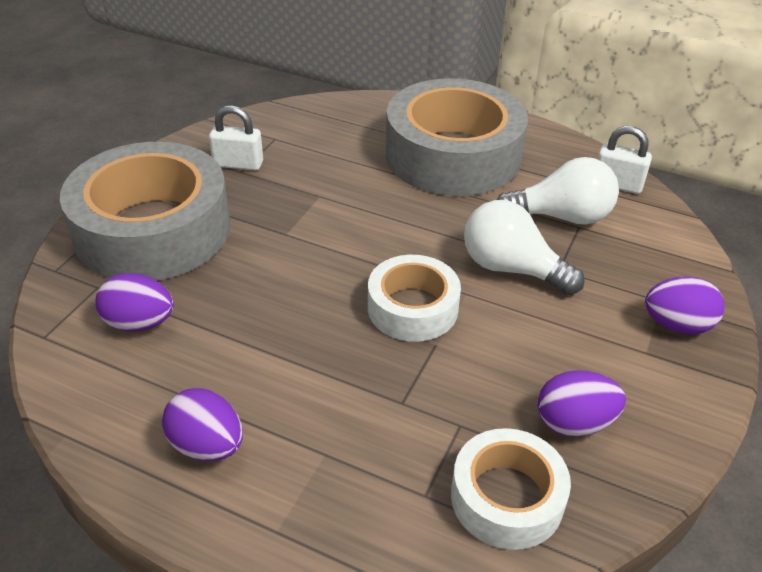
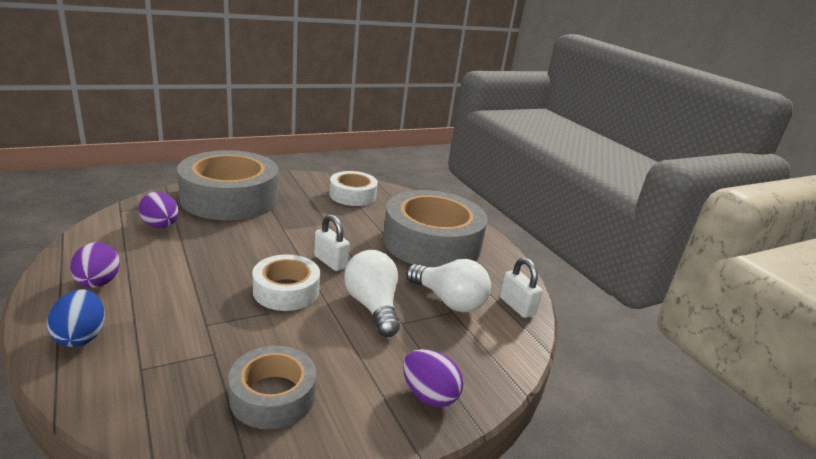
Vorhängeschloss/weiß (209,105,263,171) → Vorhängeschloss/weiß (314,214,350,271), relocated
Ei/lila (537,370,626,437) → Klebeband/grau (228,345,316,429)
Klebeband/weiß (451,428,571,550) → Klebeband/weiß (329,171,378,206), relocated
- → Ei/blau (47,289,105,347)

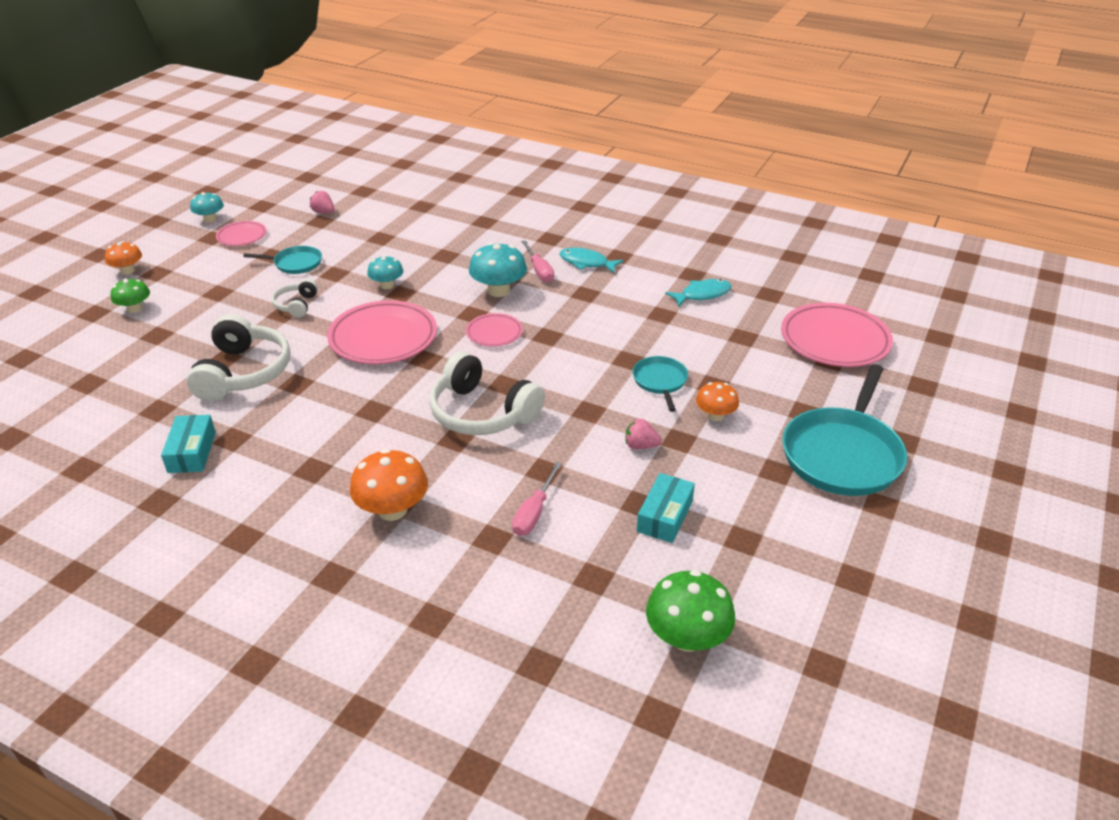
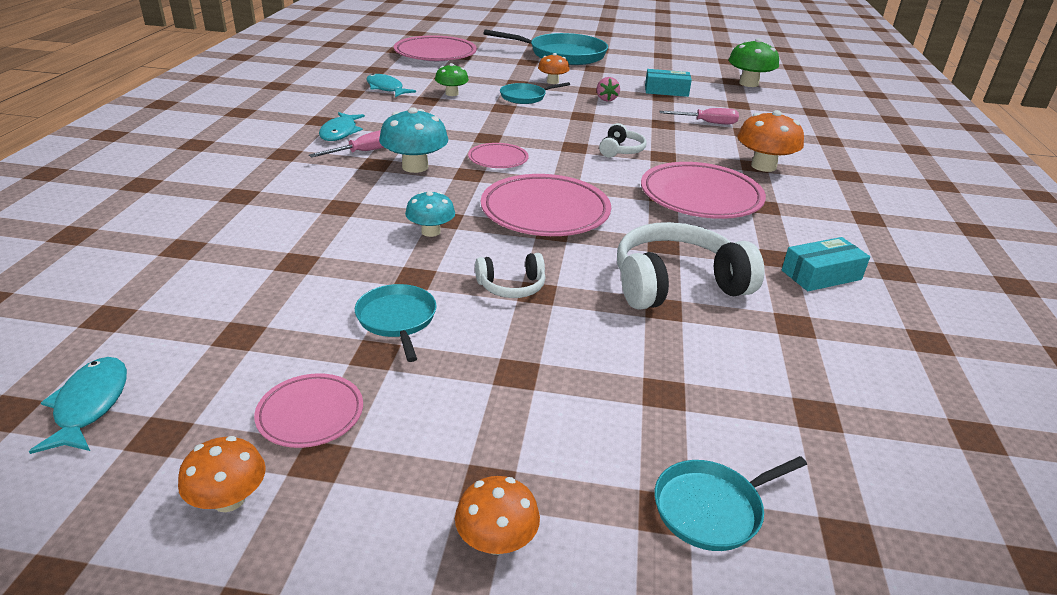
Erdbeere/rosa (310,191,334,213) → -
Pilz/türkis (190,192,224,223) → Pilz/orange (178,436,266,512)
Pilz/grün (111,278,150,313) → Pilz/grün (435,63,469,96), relocated
Kopfhörer/weiß (429,351,545,435) → Kopfhörer/weiß (599,123,646,157), x0.51
- → Teller/rosa (641,162,766,219)
- → Fisch/türkis (29,357,127,454)
- → Pfanne/türkis (654,456,807,551)

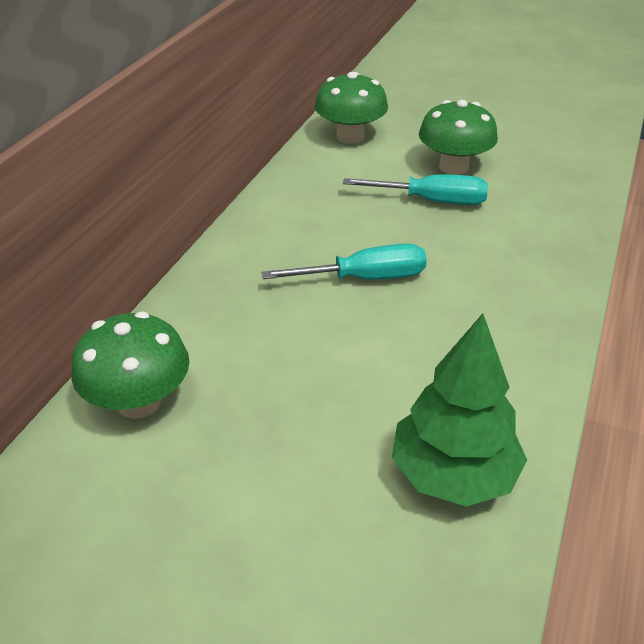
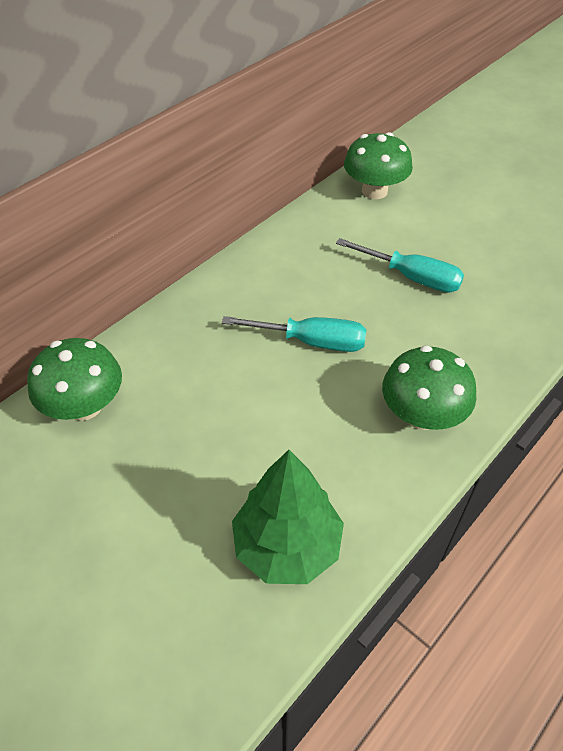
Pilz/grün (419,100,498,175) → Pilz/grün (382,346,476,430), relocated

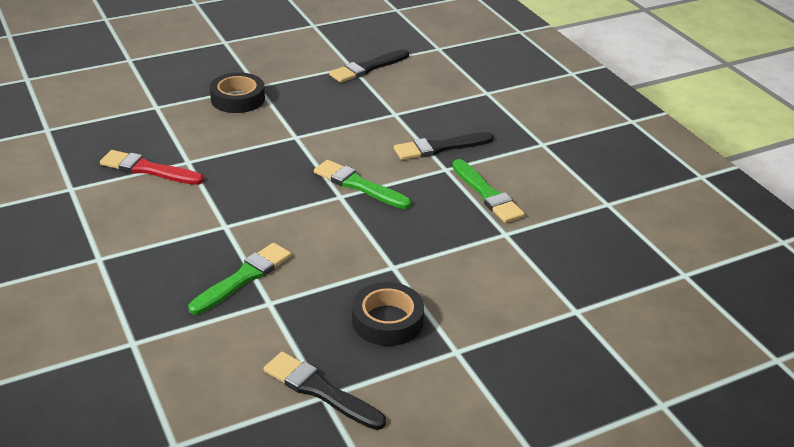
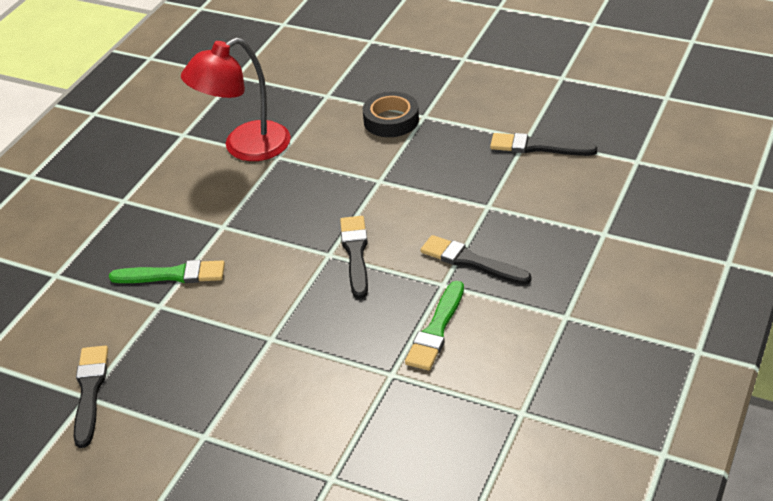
Pinsel/rot (100,150,204,185) → Lampe/rot (181,38,291,161)
Pinsel/grün (314,160,411,209) → Pinsel/schwarz (340,216,368,299)
Klebeband/schwarz (352,282,424,346) → -

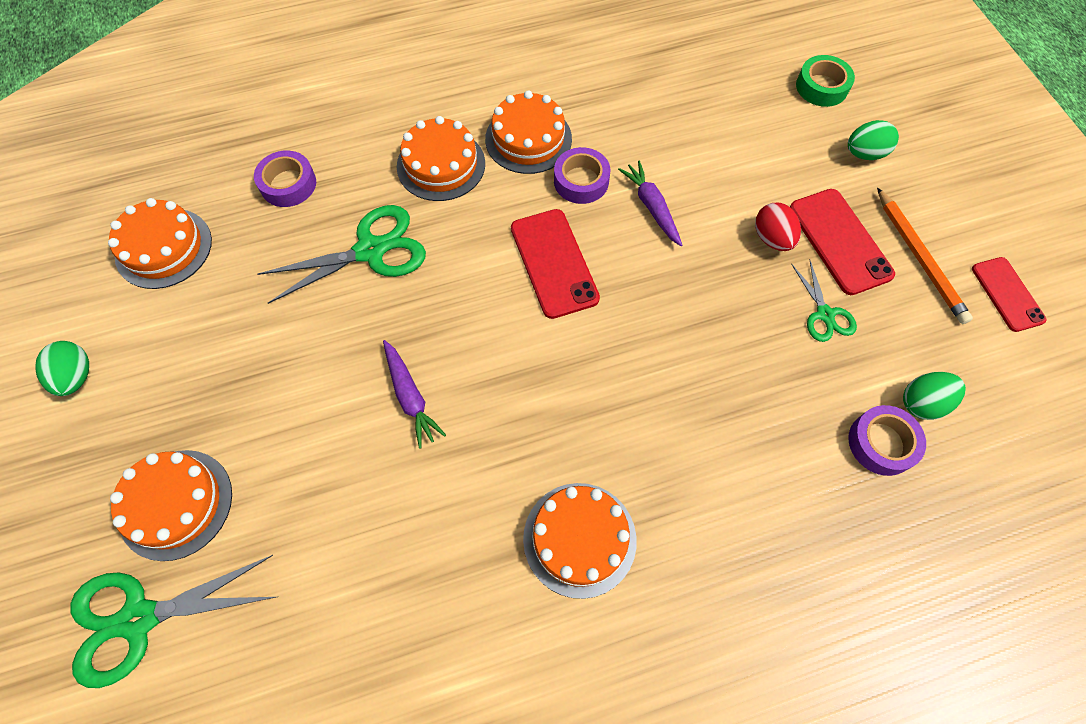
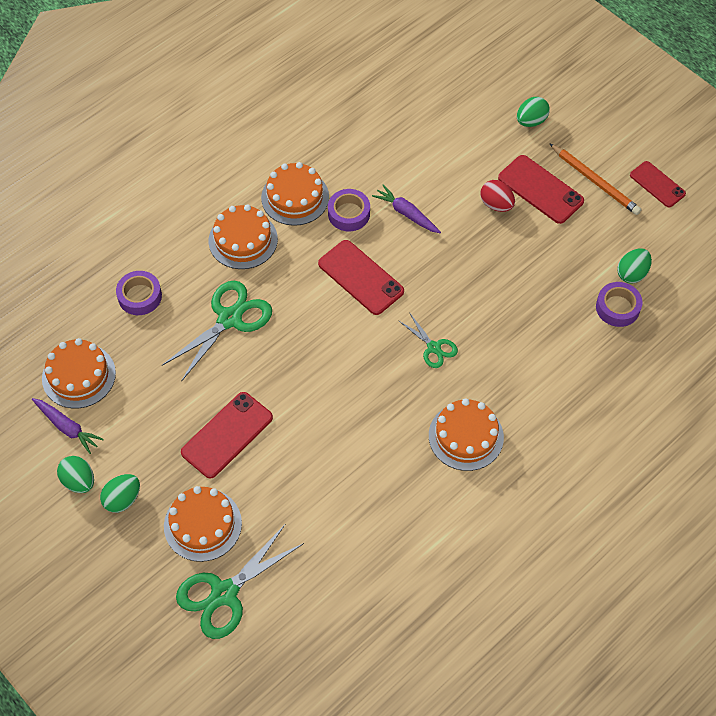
Klebeband/grün (796,55,855,107) → -
Schere/grün (791,259,857,342) → Schere/grün (398,312,458,368), relocated
Karotte/lila (383,340,446,449) → Karotte/lila (32,398,104,454), relocated
- → Handy/rot (181,392,273,478)
- → Ei/grün (100,474,140,513)

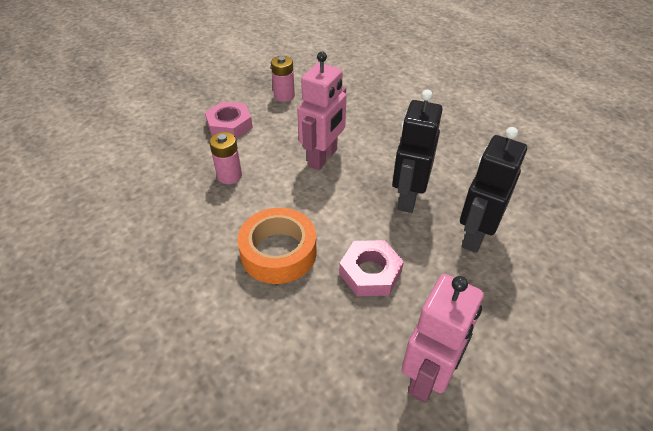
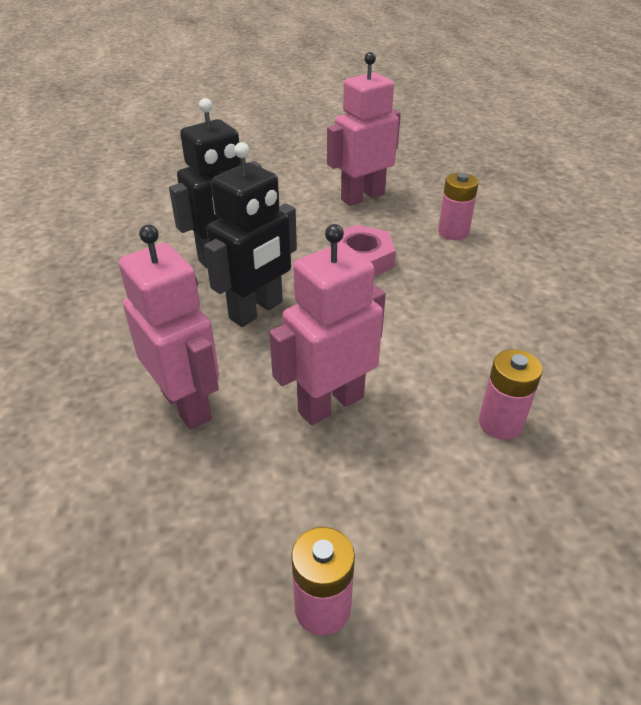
Sechskantmutter/rosa (205,101,253,139) → -
Klebeband/orange (237,208,317,284) → -
- → Batterie/rosa (438,173,479,240)
- → Roboter/rosa (119,225,219,430)

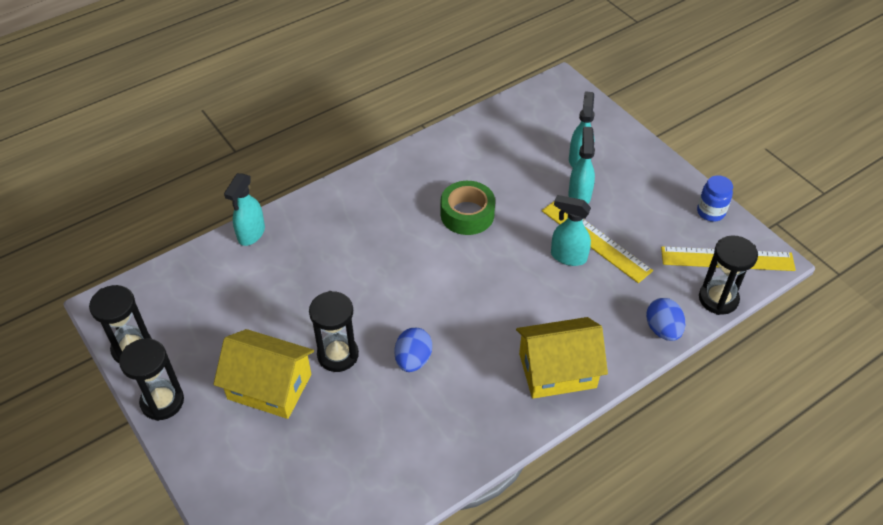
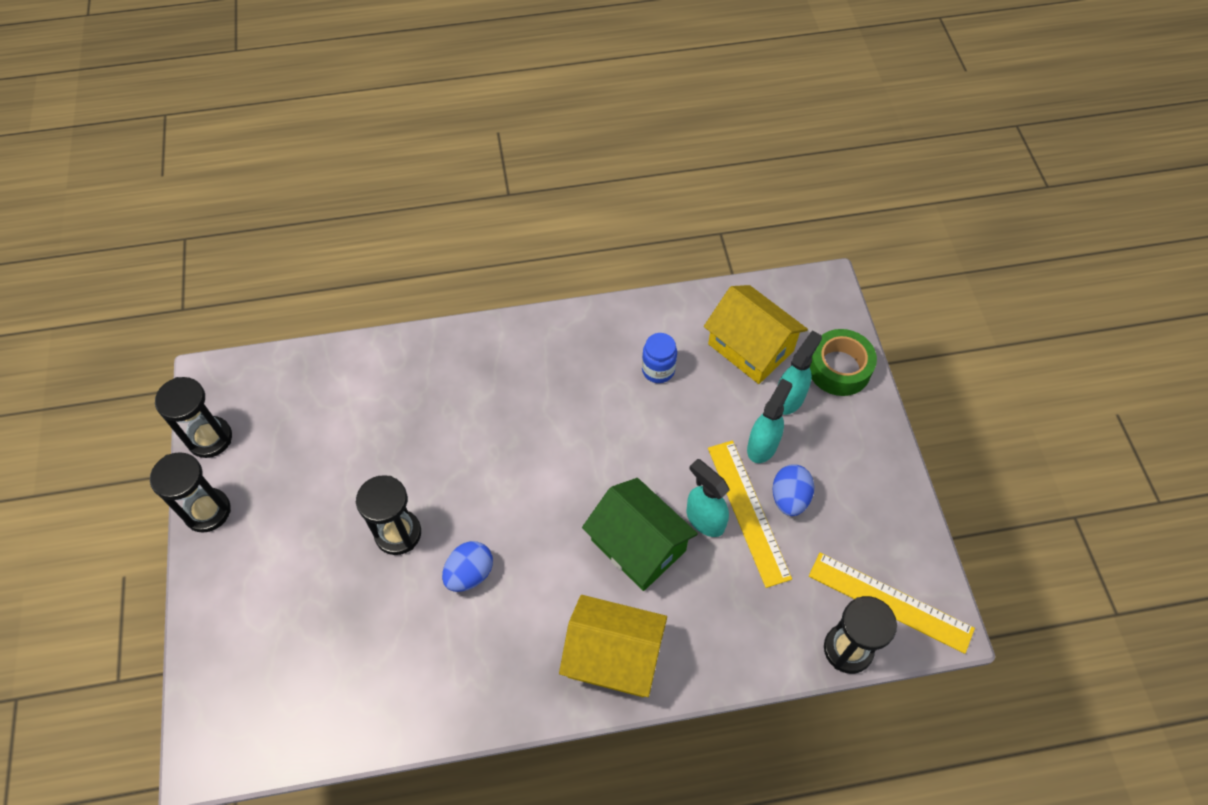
Sprühflasche/türkis (224,173,265,246) → -
Einmachglas/blau (697,175,733,222) → Einmachglas/blau (642,333,677,383), relocated
Klebeband/grün (441,181,495,235) → Klebeband/grün (810,329,877,396), relocated
Ei/blau (646,298,685,341) → Ei/blau (772,464,814,516), relocated
Haus/gelb (213,329,314,419) → Haus/gelb (704,285,808,384), relocated
- → Haus/grün (582,478,698,591)

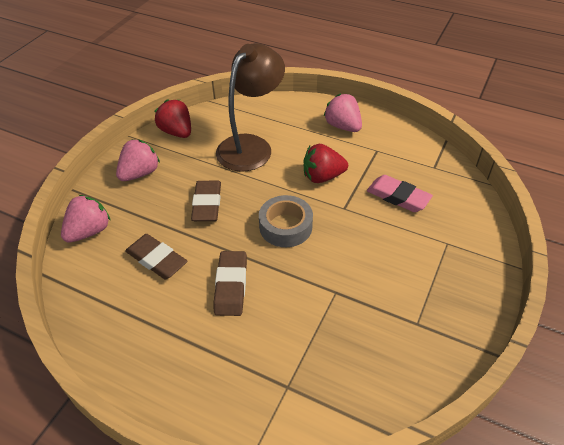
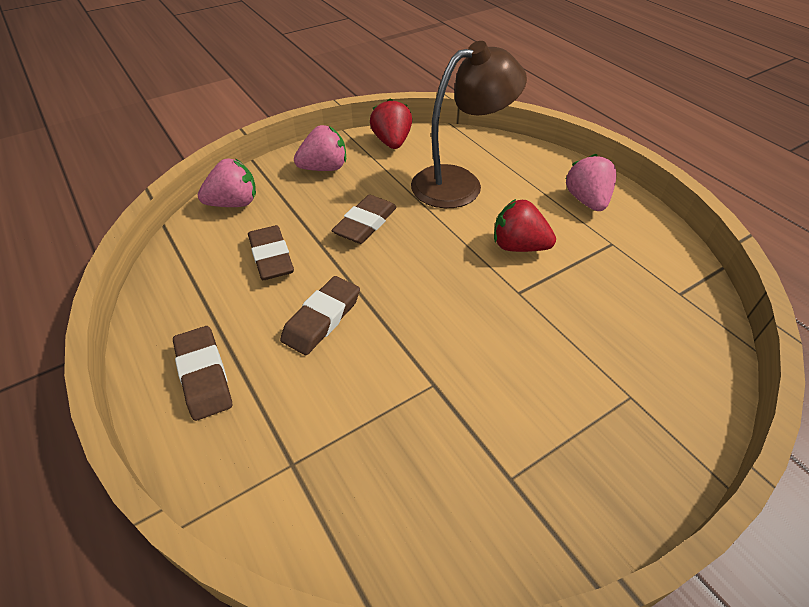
Radiergummi/rosa (367,175,433,212) → -
Klebeband/grau (259,195,313,247) → -
- → Radiergummi/braun (173,326,232,421)

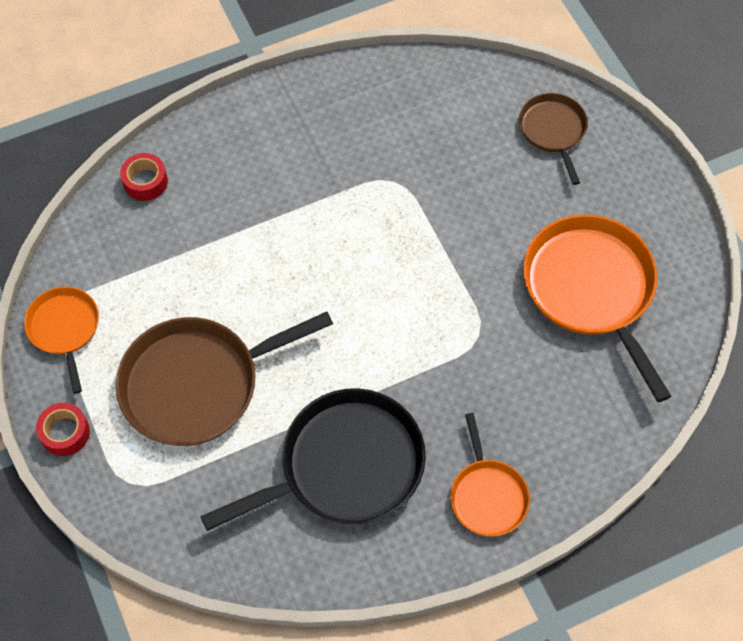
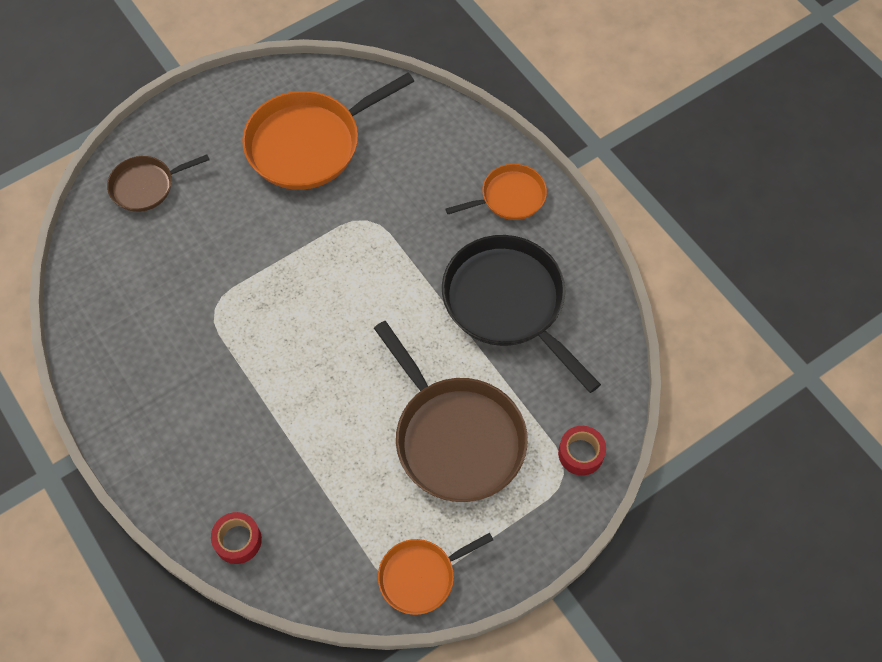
Klebeband/rot (36,403,90,456) → Klebeband/rot (558,426,606,475), relocated

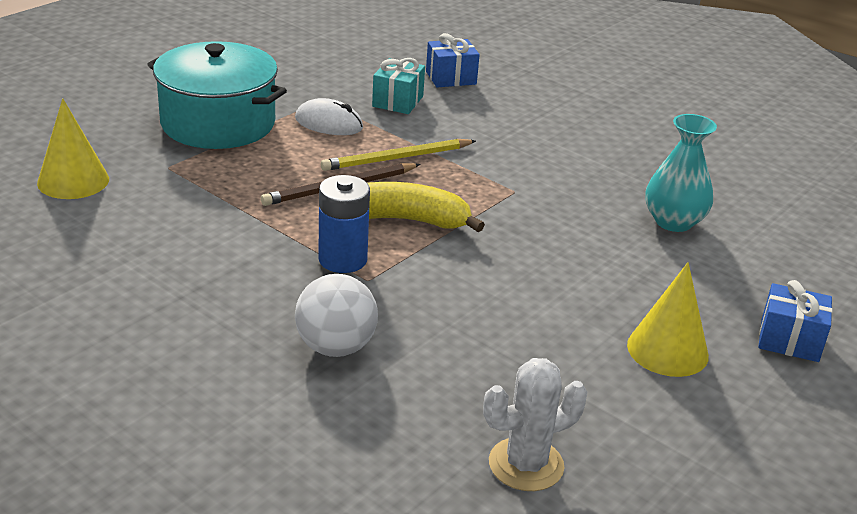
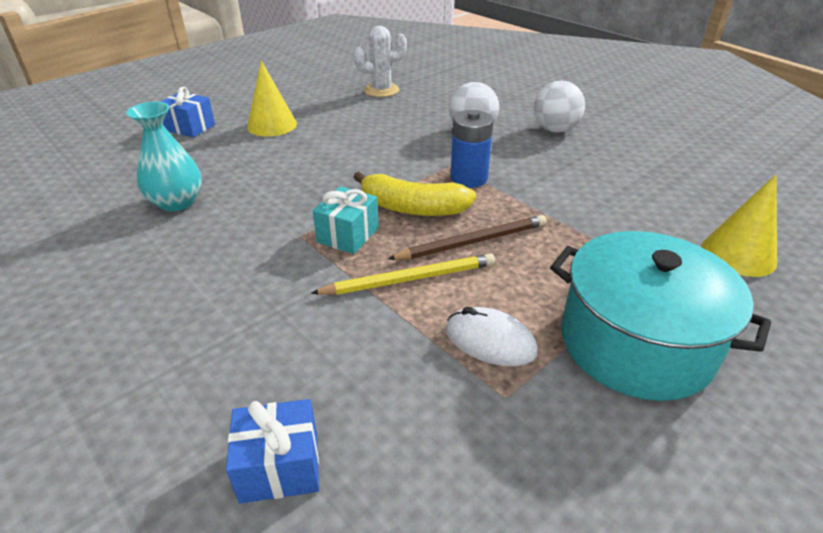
Geschenk/türkis (372,58,425,114) → Geschenk/türkis (313,186,379,254), relocated
- → Ball/weiß (534,81,585,133)

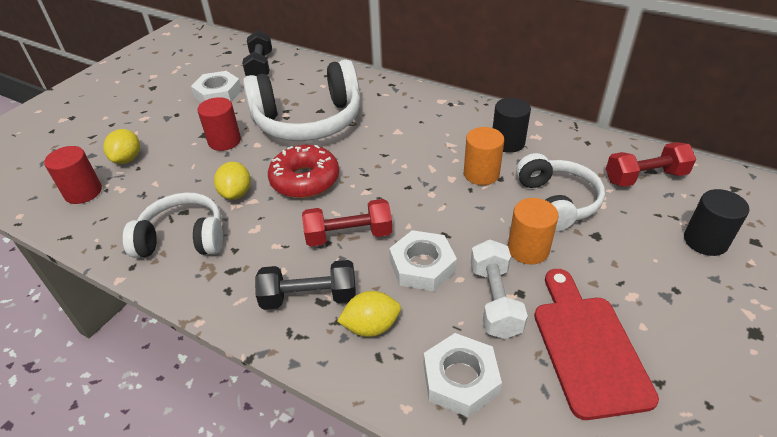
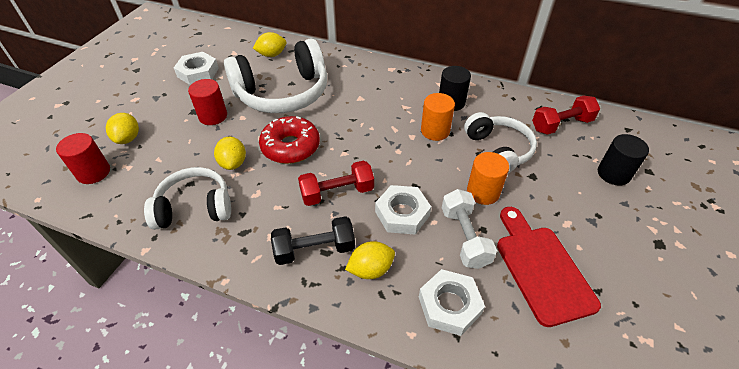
Hantel/schwarz (242,30,272,76) → -
- → Zitrone/gelb (253,32,287,57)

